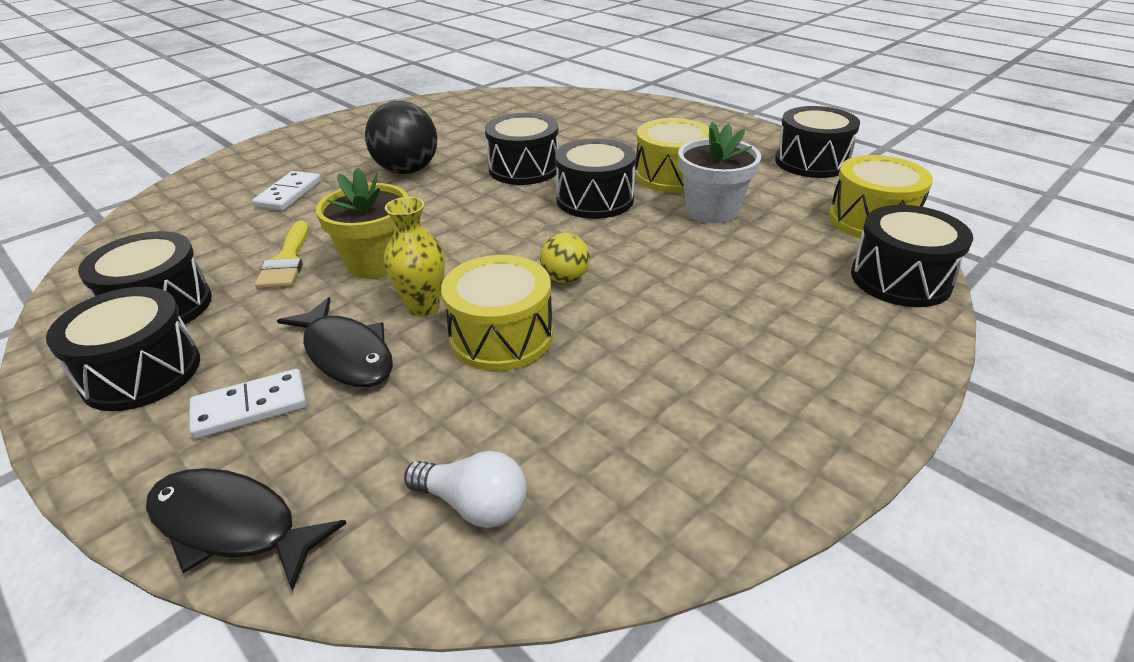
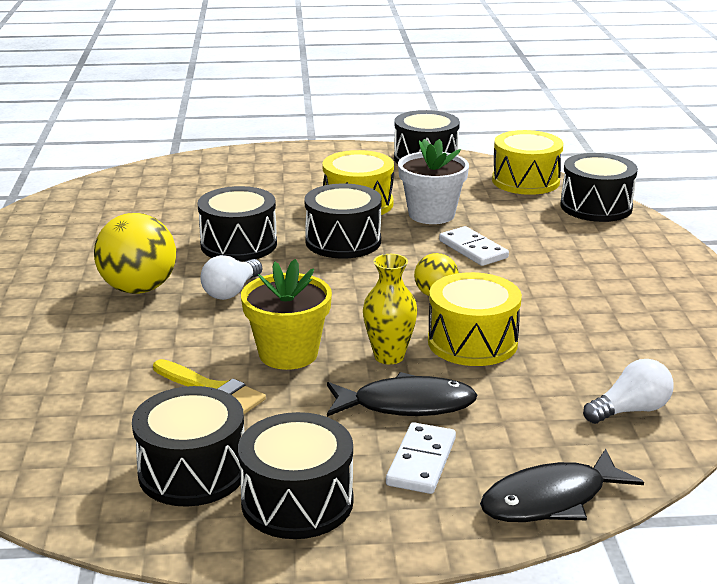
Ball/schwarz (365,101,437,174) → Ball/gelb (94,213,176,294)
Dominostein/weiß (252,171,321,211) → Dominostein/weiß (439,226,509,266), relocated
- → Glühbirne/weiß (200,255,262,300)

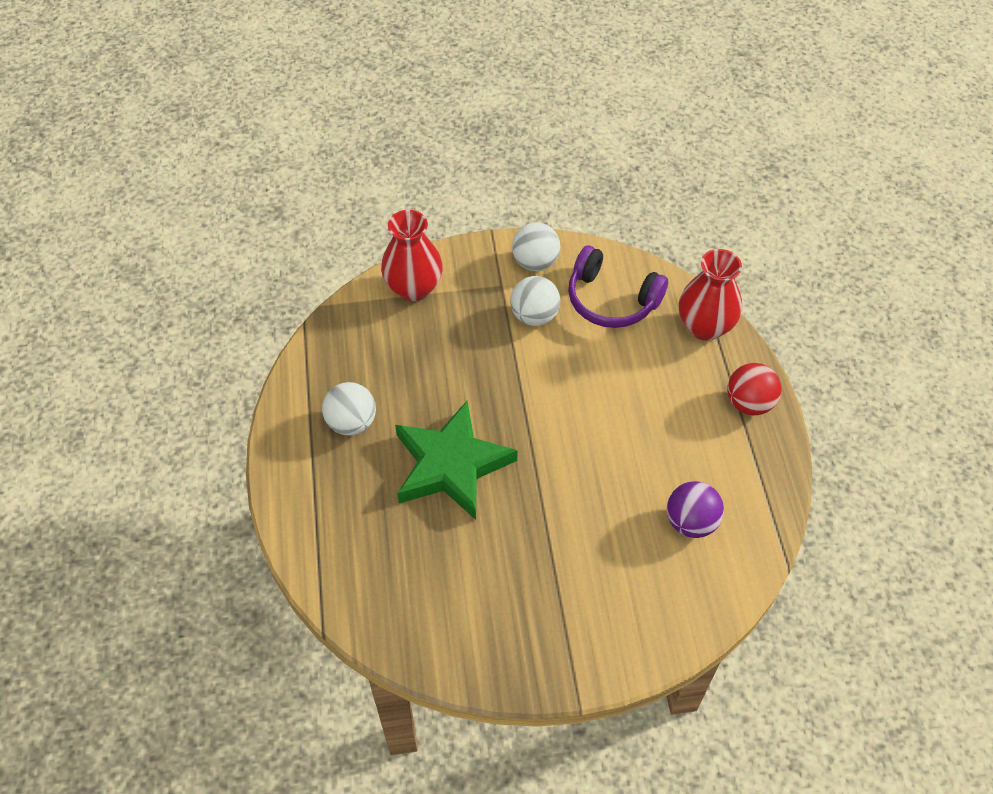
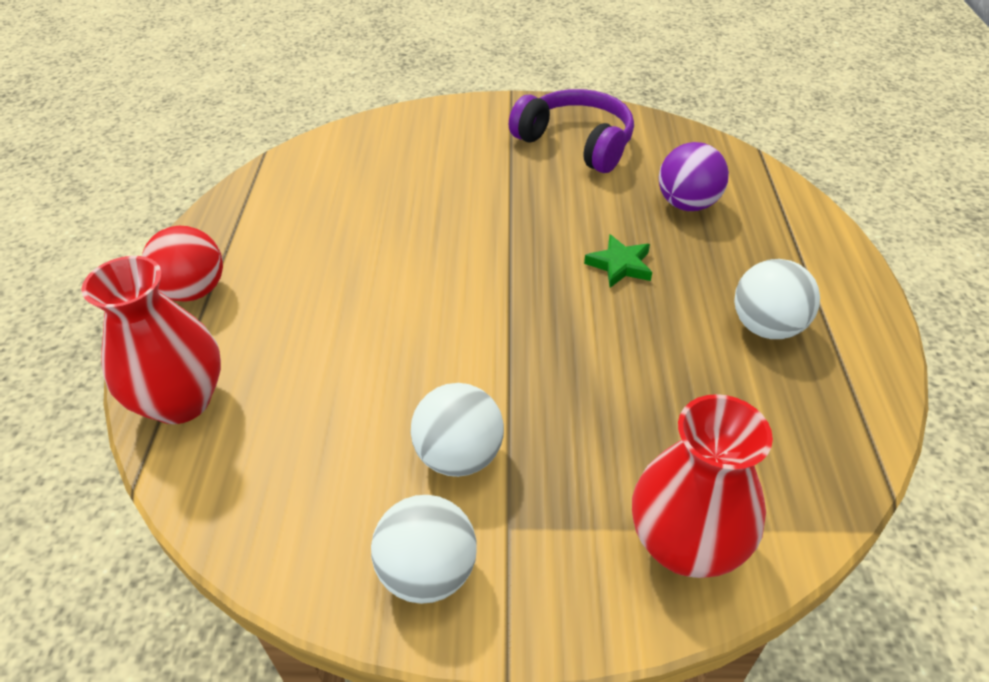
Kopfhörer/lila (568,245,668,328) → Kopfhörer/lila (509,89,634,173), relocated
Stern/grün (395,401,518,520) → Stern/grün (584,235,652,288), x0.41
Ball/lila (667,481,724,538) → Ball/lila (659,142,729,211), relocated

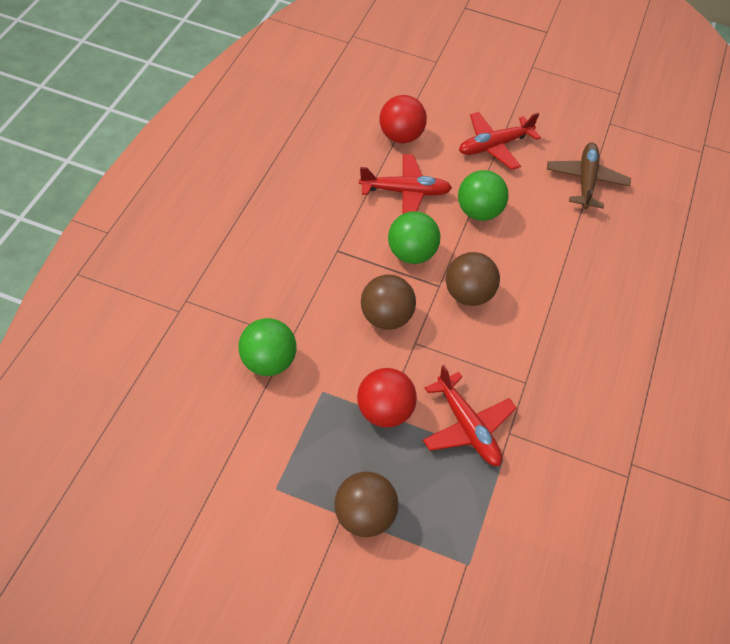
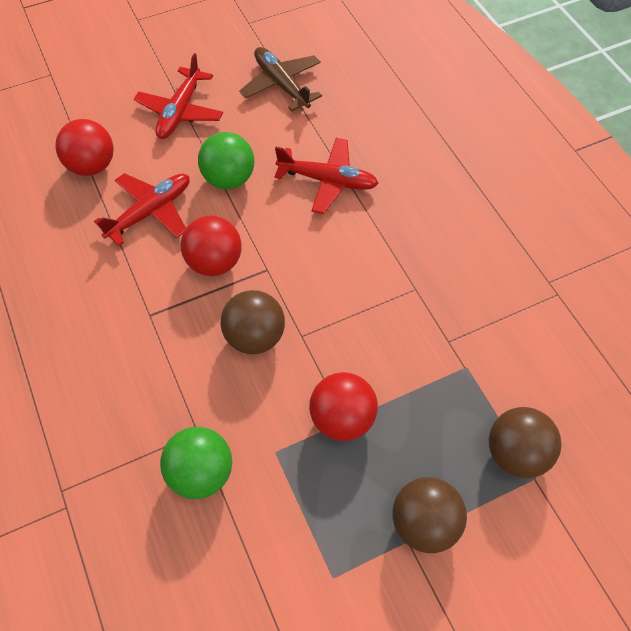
Ball/grün (388,211,440,264) → Ball/rot (180,215,242,276)
Ball/braun (446,252,500,306) → Ball/braun (489,407,561,478), relocated
Flugzeug/rot (423,365,516,466) → Flugzeug/rot (275,138,379,214), relocated

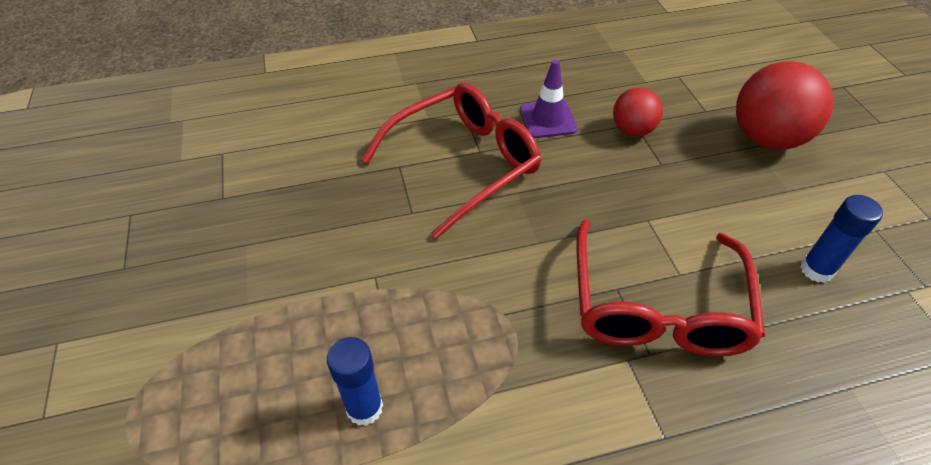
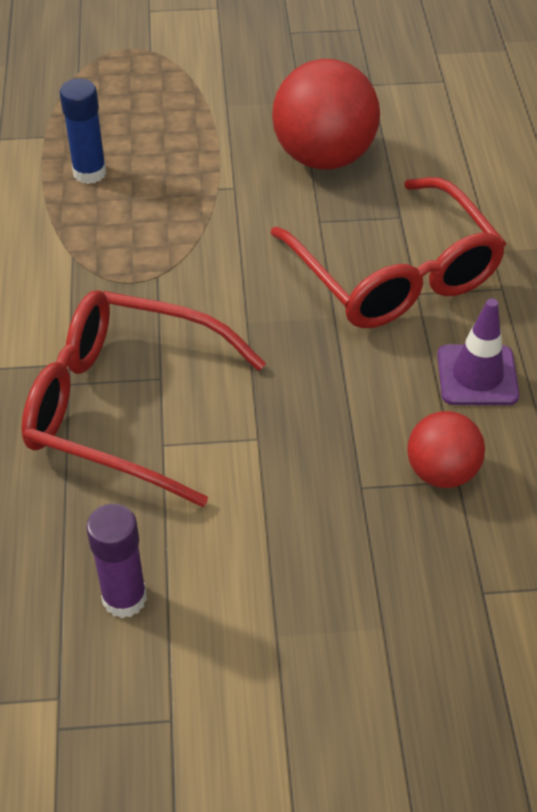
Ball/rot (736,61,834,150) → Ball/rot (272,59,380,169), relocated
Klebestift/blau (800,195,883,283) → Klebestift/lila (86,504,147,618)

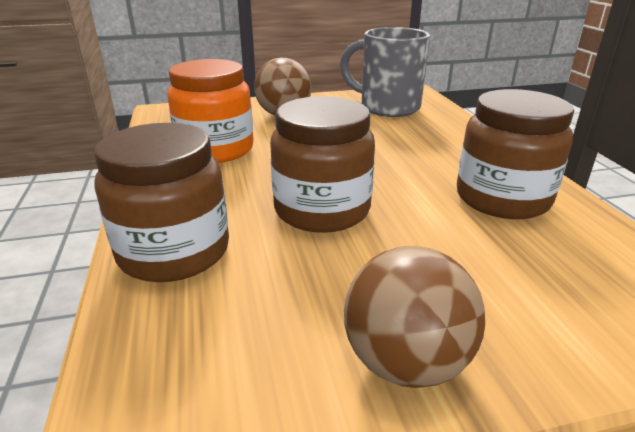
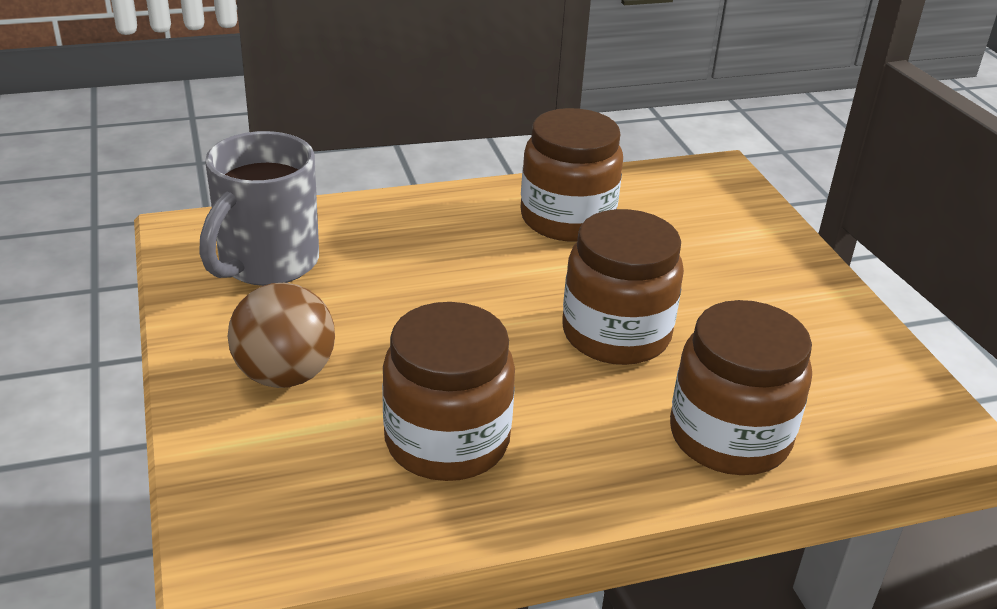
Einmachglas/orange (167,59,253,163) → Einmachglas/braun (382,302,515,481)
Ball/braun (344,246,485,388) → -

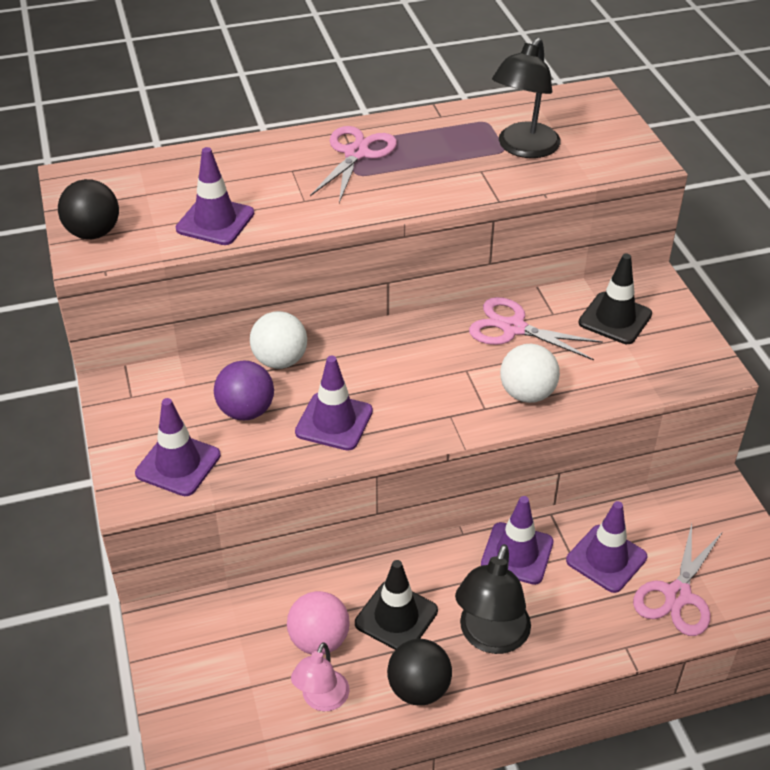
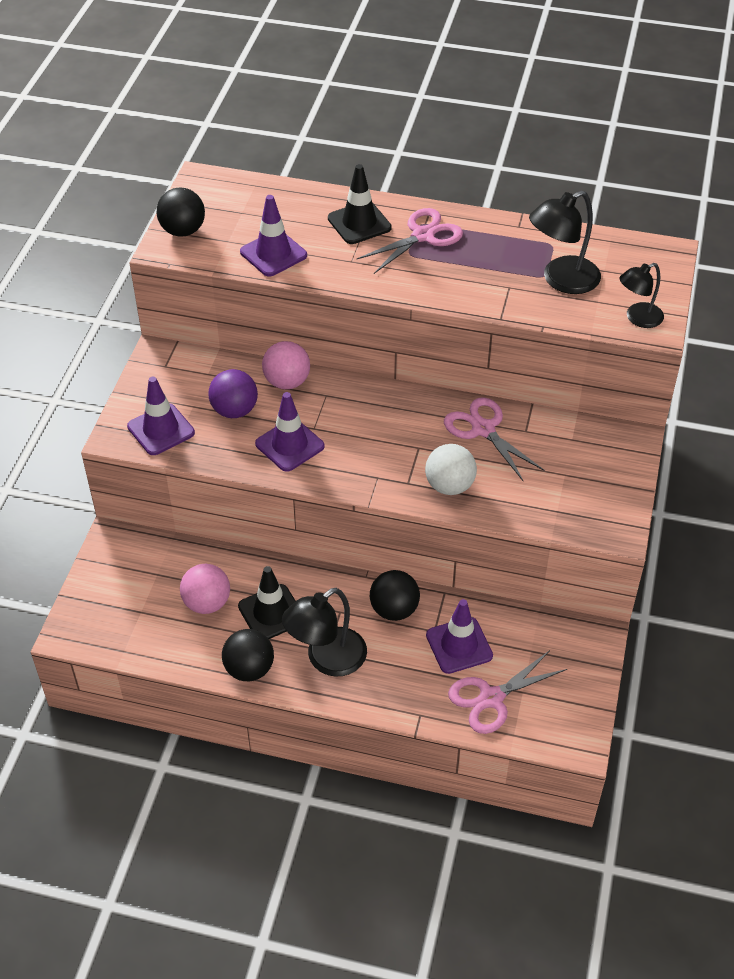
Leitkegel/schwarz (579,254,652,344) → Leitkegel/schwarz (328,164,392,244), relocated
Ball/weiß (250,311,307,369) → Ball/rosa (262,341,310,389)
Leitkegel/lila (481,496,553,585) → Ball/schwarz (370,570,420,621)
Lampe/rosa (291,642,349,711) → -
- → Lampe/schwarz (619,263,664,328)

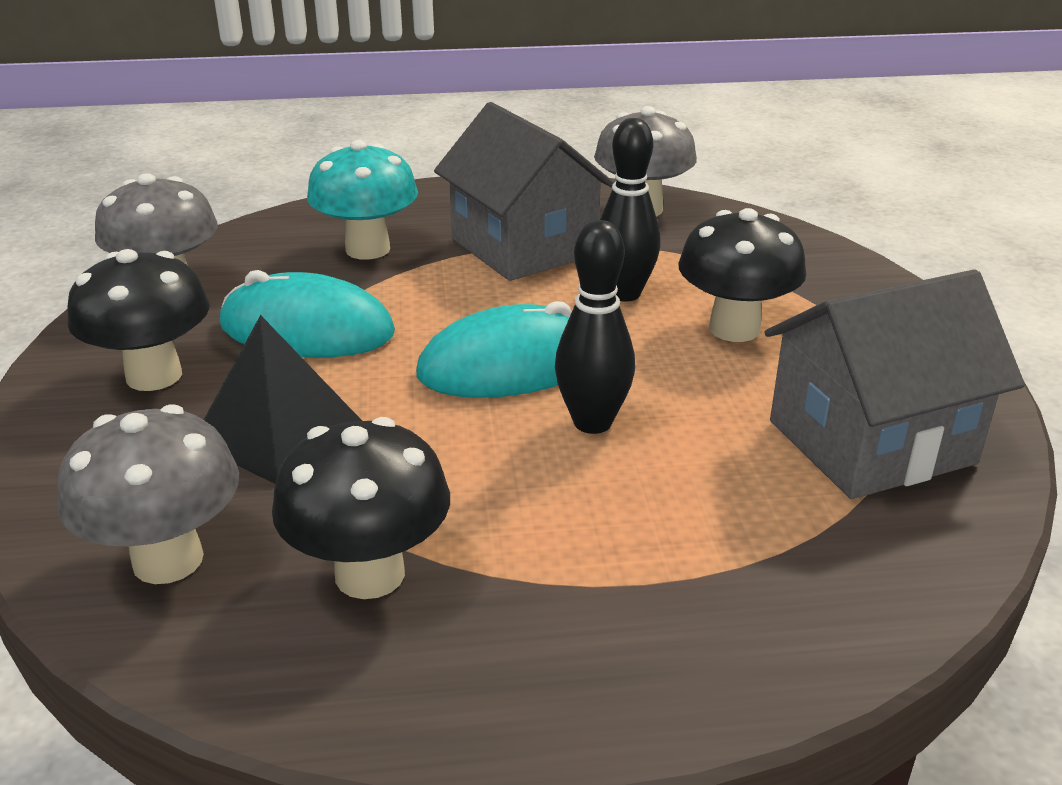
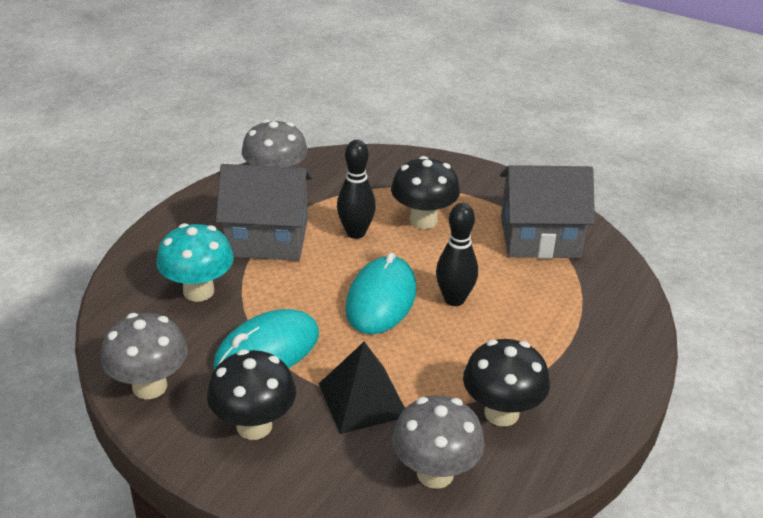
Haus/grau (765,270,1025,499) → Haus/grau (500,165,595,259), 75 degrees clockwise

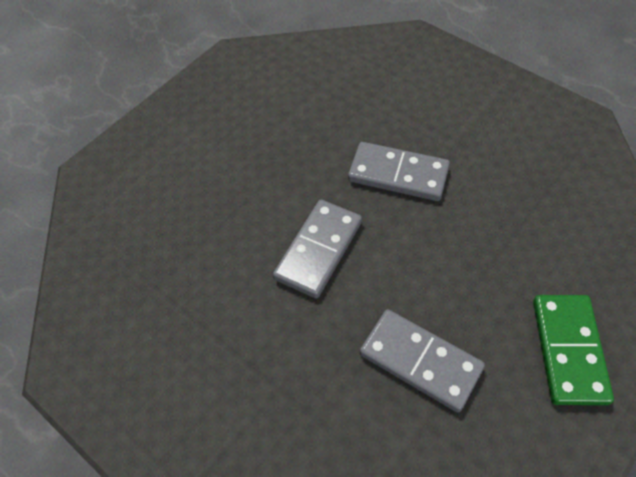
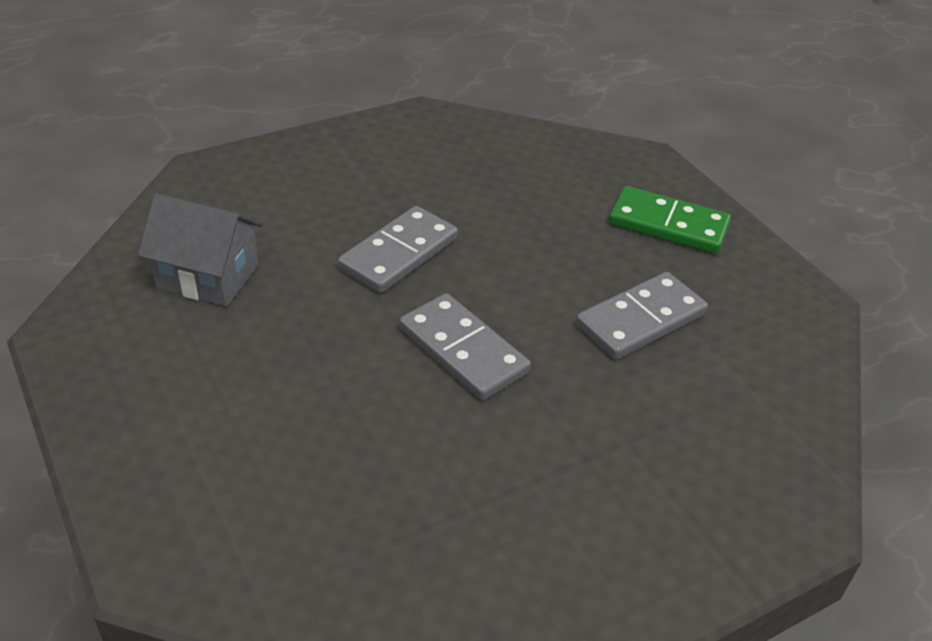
- → Haus/grau (138,194,263,307)

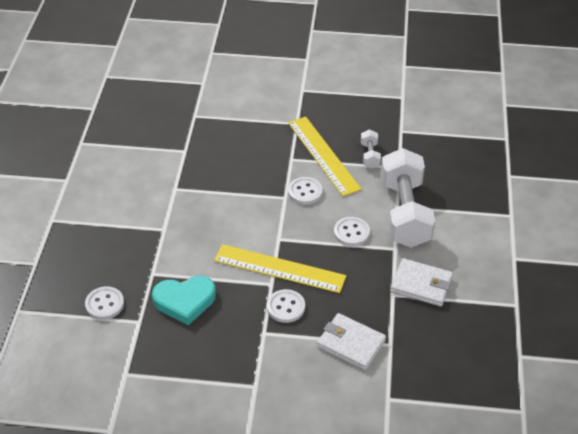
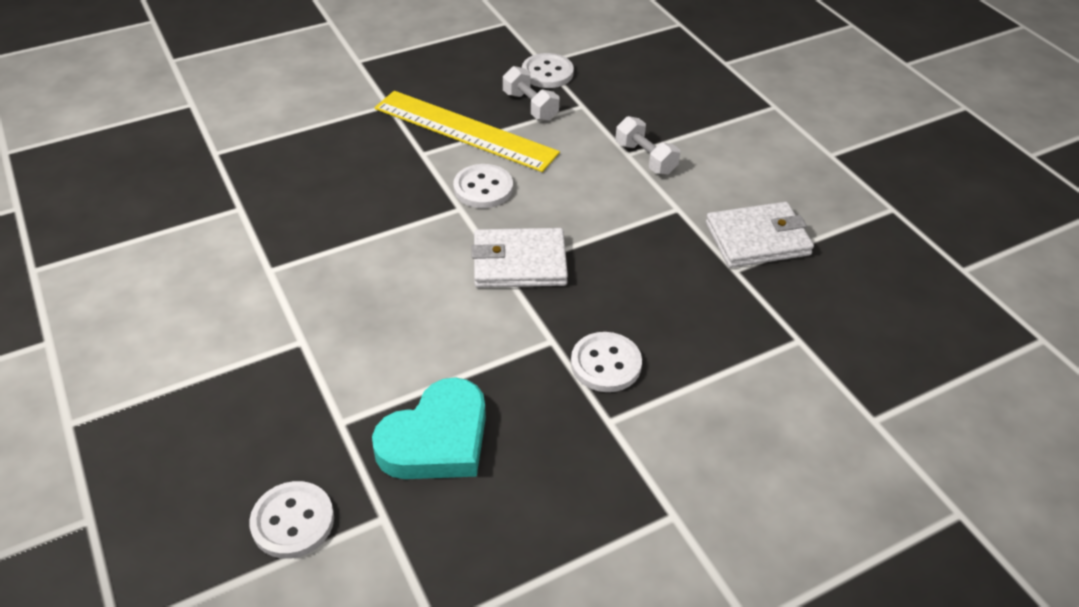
Hantel/weiß (380,148,435,248) → Hantel/weiß (615,116,680,175), x0.43
Knopf/weiß (334,217,370,246) → Knopf/weiß (522,53,574,88), relocated
Lineal/gelb (214,244,346,293) → -
Geldbörse/weiß (317,313,386,370) → Geldbörse/weiß (471,228,568,288), relocated

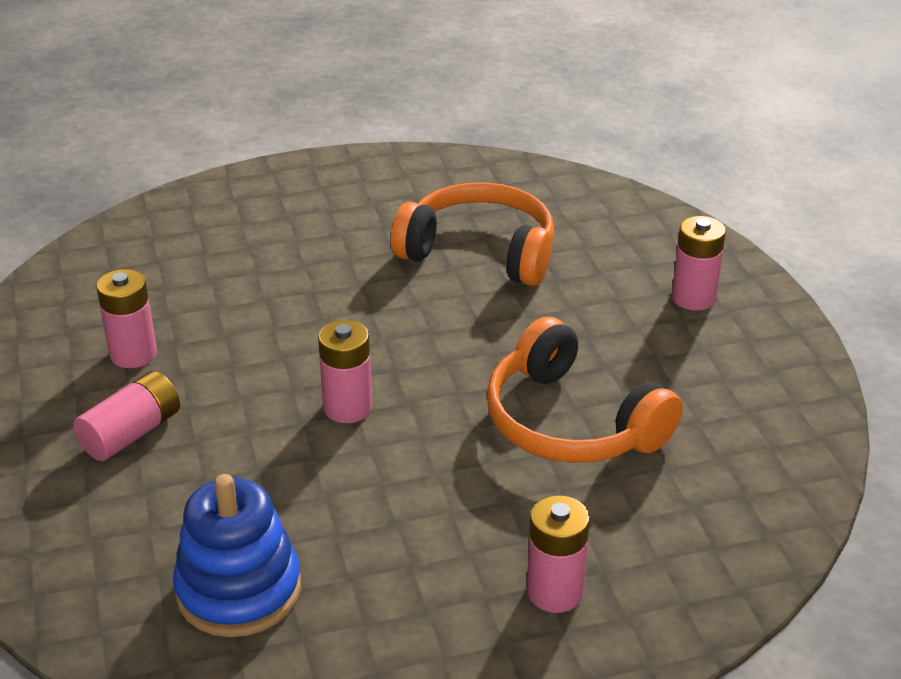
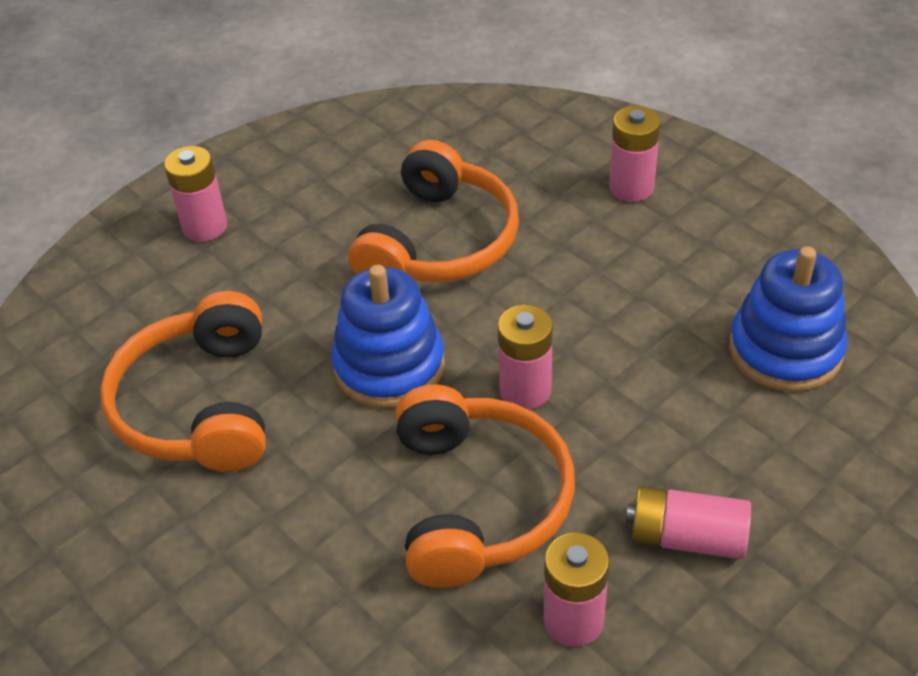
- → Stapelspielzeug/blau (331,265,445,408)
- → Kopfhörer/orange (395,385,575,588)

